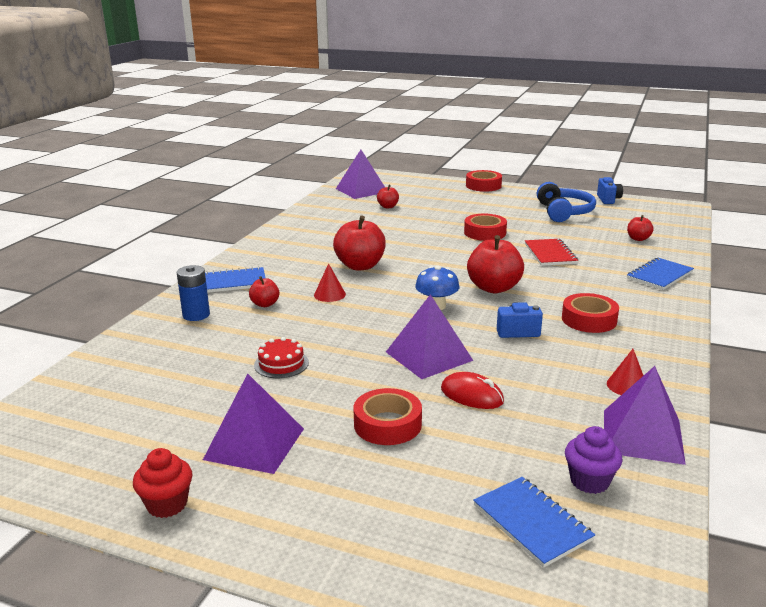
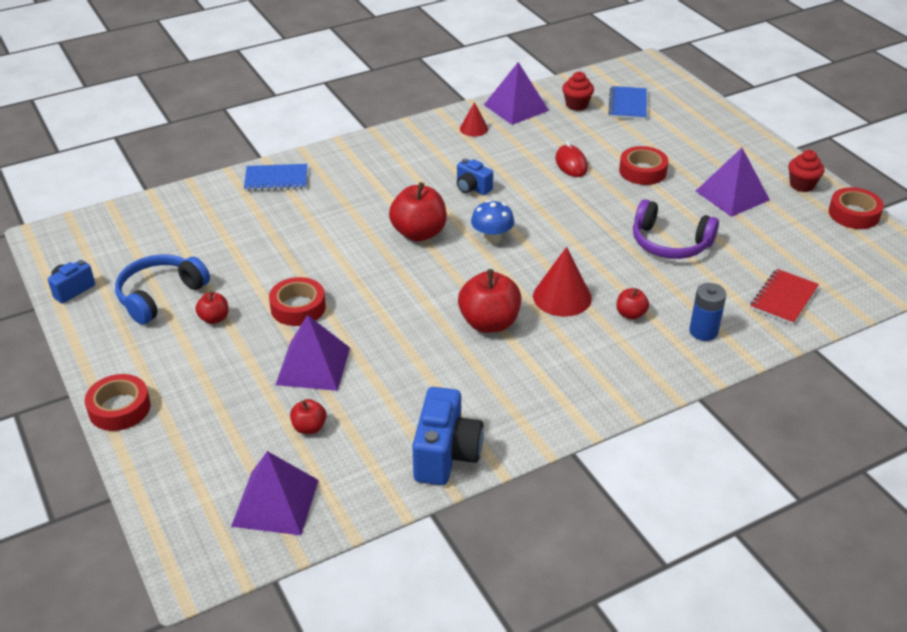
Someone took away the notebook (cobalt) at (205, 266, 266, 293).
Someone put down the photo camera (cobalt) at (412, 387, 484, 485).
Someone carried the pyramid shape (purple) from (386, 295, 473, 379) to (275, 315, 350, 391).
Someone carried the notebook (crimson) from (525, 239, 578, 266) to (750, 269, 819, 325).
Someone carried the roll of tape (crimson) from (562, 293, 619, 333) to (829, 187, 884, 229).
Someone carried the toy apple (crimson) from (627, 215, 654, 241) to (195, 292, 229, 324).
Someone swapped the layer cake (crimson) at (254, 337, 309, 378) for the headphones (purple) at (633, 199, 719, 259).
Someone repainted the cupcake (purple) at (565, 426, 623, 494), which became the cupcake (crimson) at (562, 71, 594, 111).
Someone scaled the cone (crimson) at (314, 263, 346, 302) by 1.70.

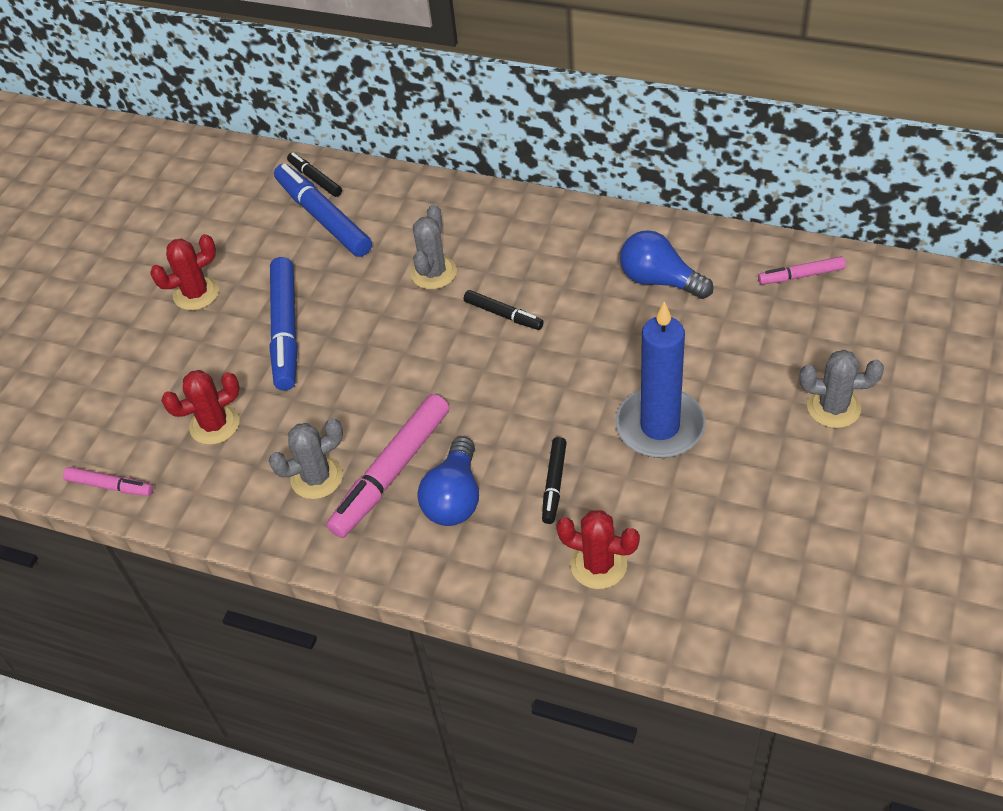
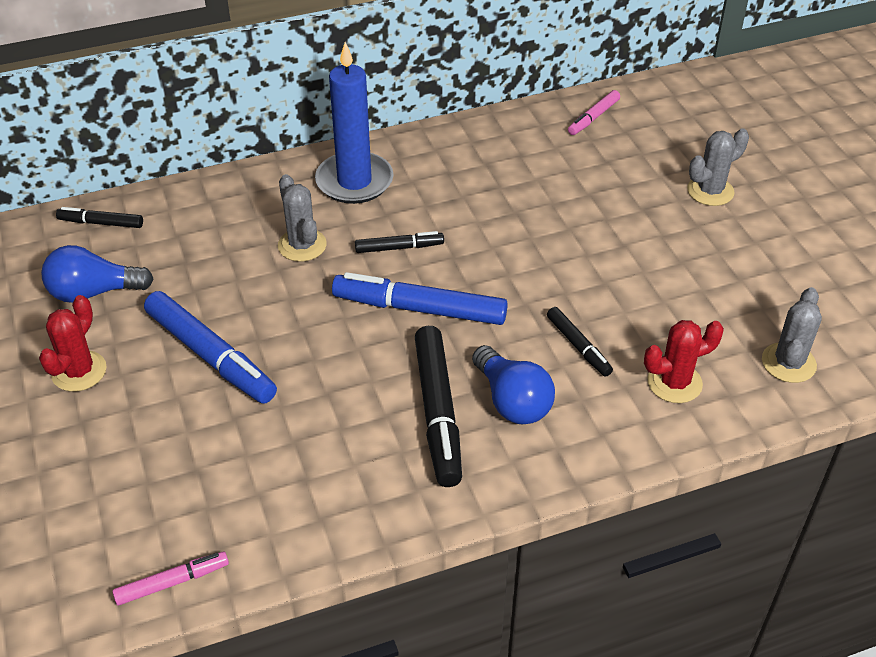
Someone took away the cactus (crimson) at (161, 370, 240, 445).
Someone carried the cactus (grey) from (269, 418, 343, 499) to (762, 287, 822, 383).
Someone carried the marker pen (cobalt) from (274, 164, 372, 257) to (332, 272, 508, 325).
Someone carried the wax candle (cobalt) from (615, 301, 705, 458) to (315, 42, 394, 204).
Someone carried the lightbulb (cobalt) from (620, 230, 714, 299) to (41, 245, 154, 303).
Someone repainted the marker pen (rose-pink) at (327, 394, 450, 538), which became the marker pen (black) at (415, 326, 462, 487).

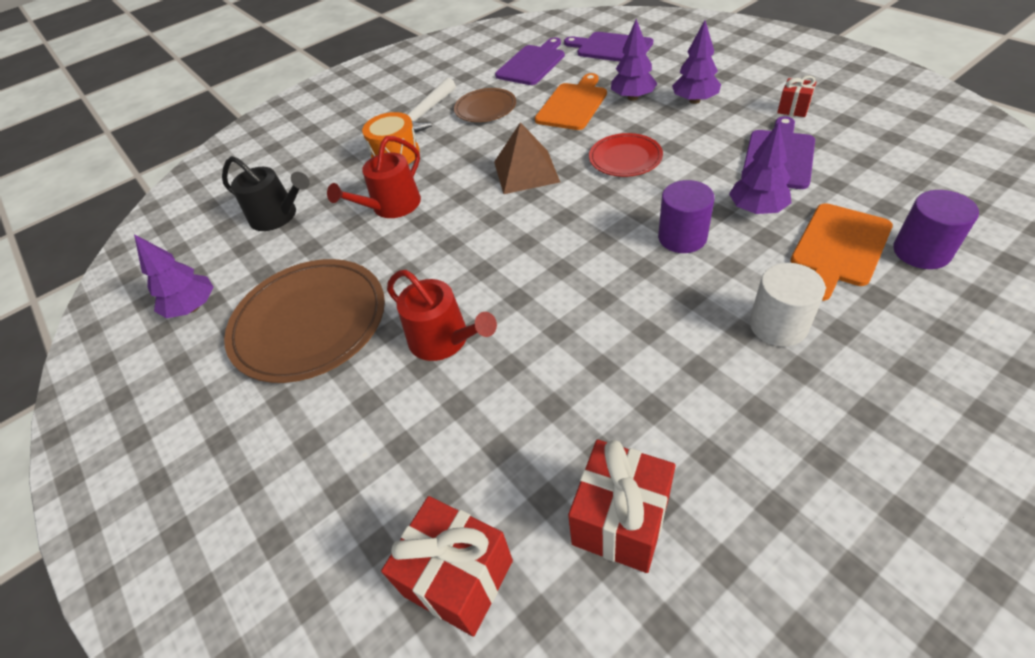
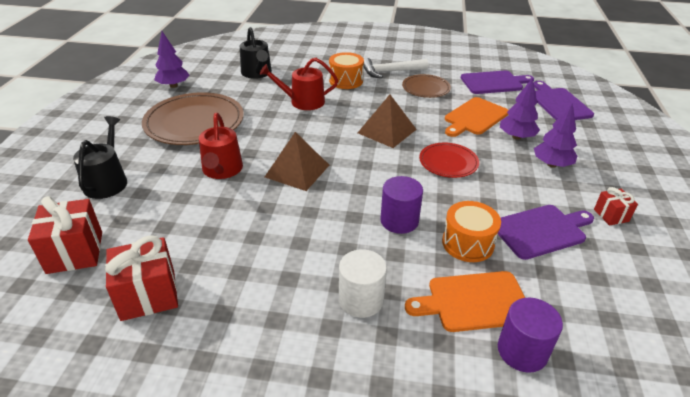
Someone put down the watering can (black) at (73, 116, 127, 199).
Someone put down the pyramid shape (dark brown) at (265, 132, 329, 191).
Someone swapped the fir tree (purple) at (729, 122, 791, 214) for the toy drum (bright orange) at (442, 201, 501, 262).
Someone rotated the chopping board (bright orange) at (535, 73, 607, 130) by 150 degrees clockwise.

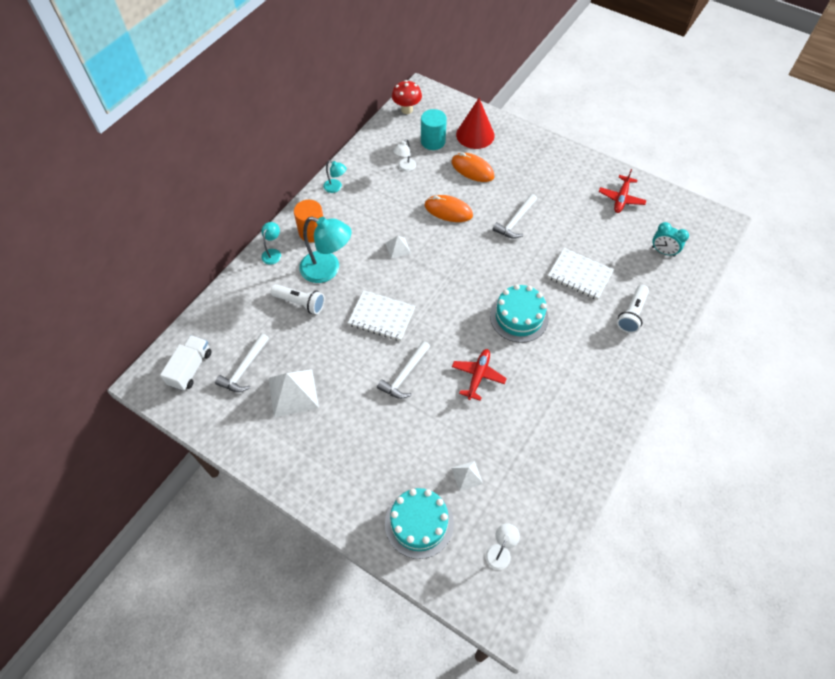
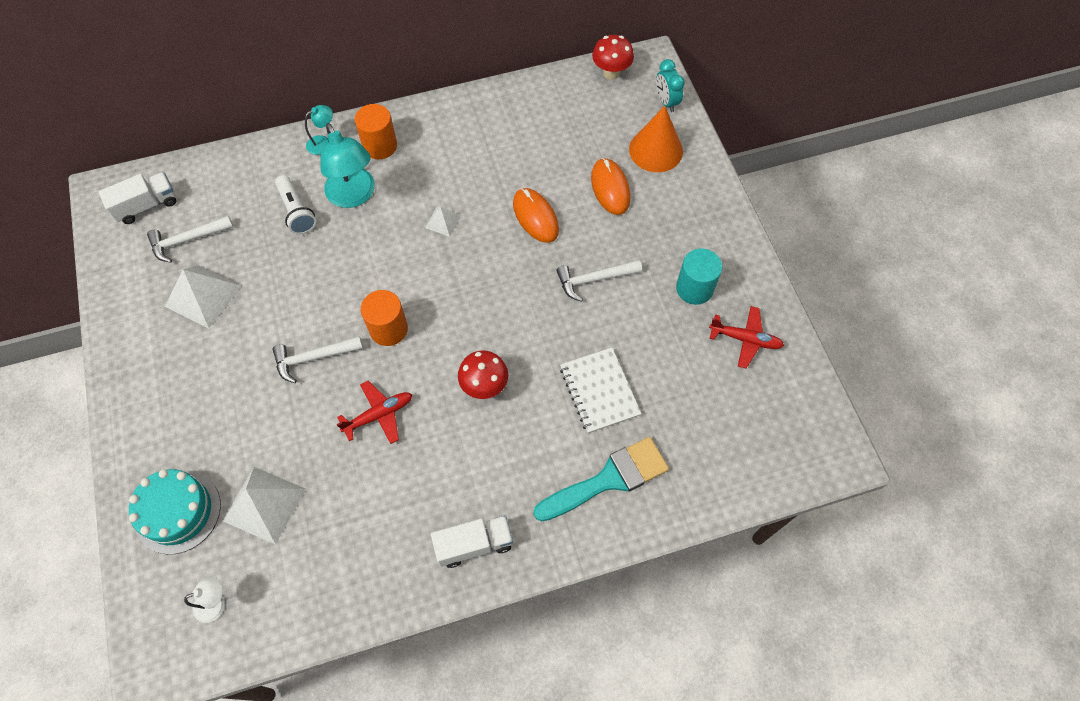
Someone took away the reading lamp (teal) at (323, 160, 347, 193).
Someone took away the notebook (pure white) at (348, 290, 415, 341).
Someone took away the reading lamp (pure white) at (393, 139, 416, 171).
Someone put down the cylinder (bright orange) at (361, 290, 408, 346).
Someone put down the lorry (pure white) at (431, 515, 513, 568).
Someone carried the cylinder (teal) from (421, 109, 447, 150) to (676, 248, 723, 305).
Someone carried the bedside clock (teal) from (652, 222, 689, 257) to (656, 59, 685, 112).
Someone swapped the layer cake (teal) at (490, 284, 549, 343) for the fungus (crimson) at (458, 350, 508, 399).
Someone swapped the flashlight (pure white) at (617, 285, 649, 333) for the paint brush (teal) at (533, 437, 669, 522).
Someone repainted the cone (crimson) at (456, 98, 495, 149), which became the cone (bright orange) at (629, 106, 683, 172).
Someone rotated the plane (crimson) at (599, 169, 647, 213) by 135 degrees counterclockwise.
Someone scaled the pyramid shape (pure white) at (451, 461, 483, 491) by 1.90.

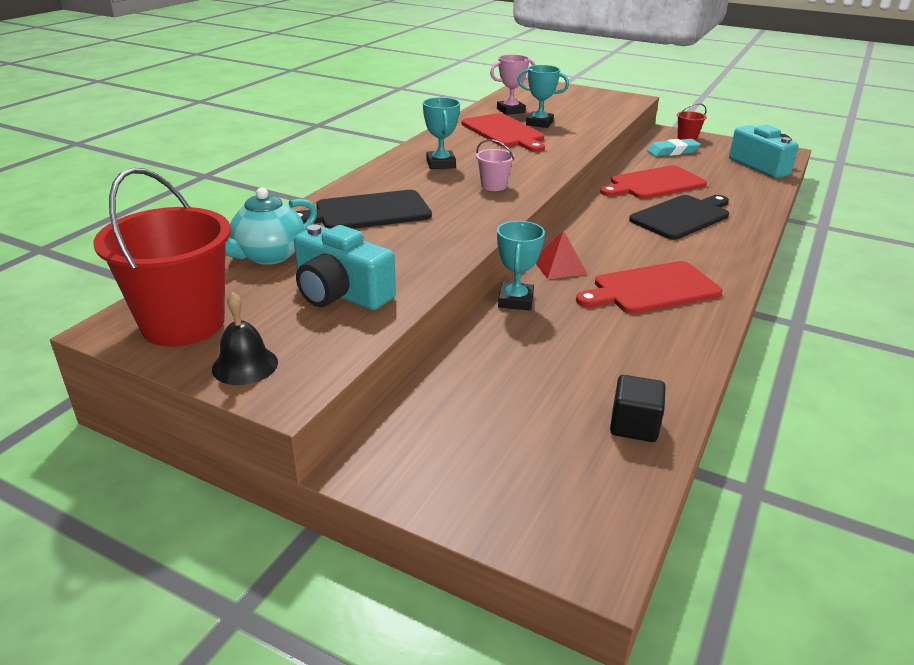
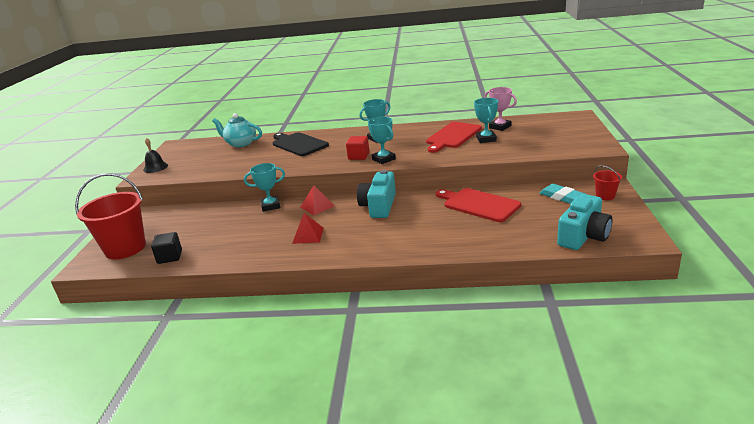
Someone took away the chopping board (black) at (629, 195, 729, 240).
Someone put down the award cup (teal) at (368, 117, 396, 164).
Someone carried the sand bucket (crimson) from (94, 168, 231, 346) to (75, 173, 146, 259).
Someone carried the photo camera (teal) from (294, 224, 396, 310) to (357, 170, 396, 218).
Someone swapped the sand bucket (rose-pink) at (476, 139, 515, 191) for the cube (crimson) at (346, 136, 369, 160).
Someone swapped the chopping board (crimson) at (576, 261, 722, 314) for the pyramid shape (crimson) at (292, 213, 324, 244).

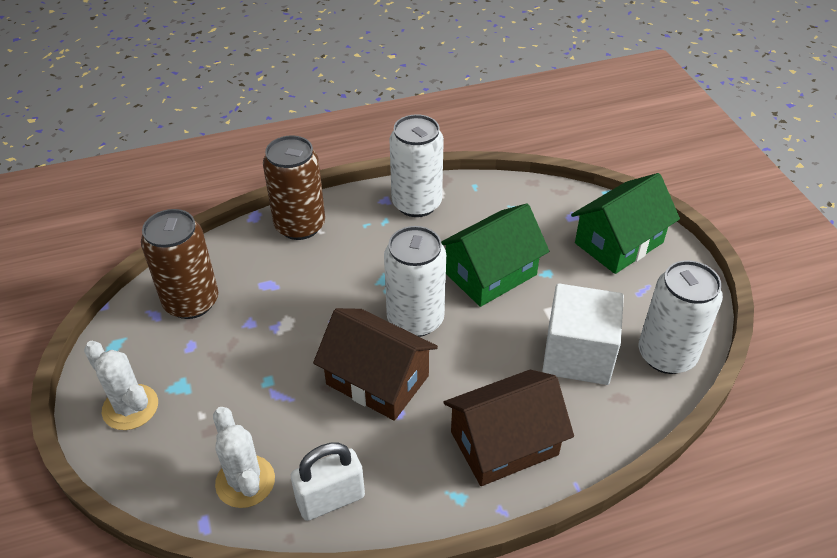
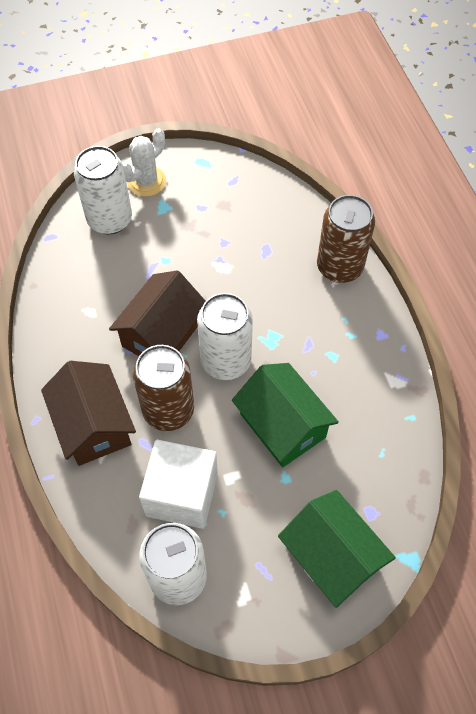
Someone took away the cactus (pure white) at (213, 407, 275, 508).
Someone took away the padlock (pure white) at (291, 443, 365, 521).
Someone carried the soda can (dark brown) from (141, 209, 218, 319) to (133, 345, 194, 431).
Someone carried the soda can (pure white) from (390, 114, 444, 217) to (74, 146, 132, 235).

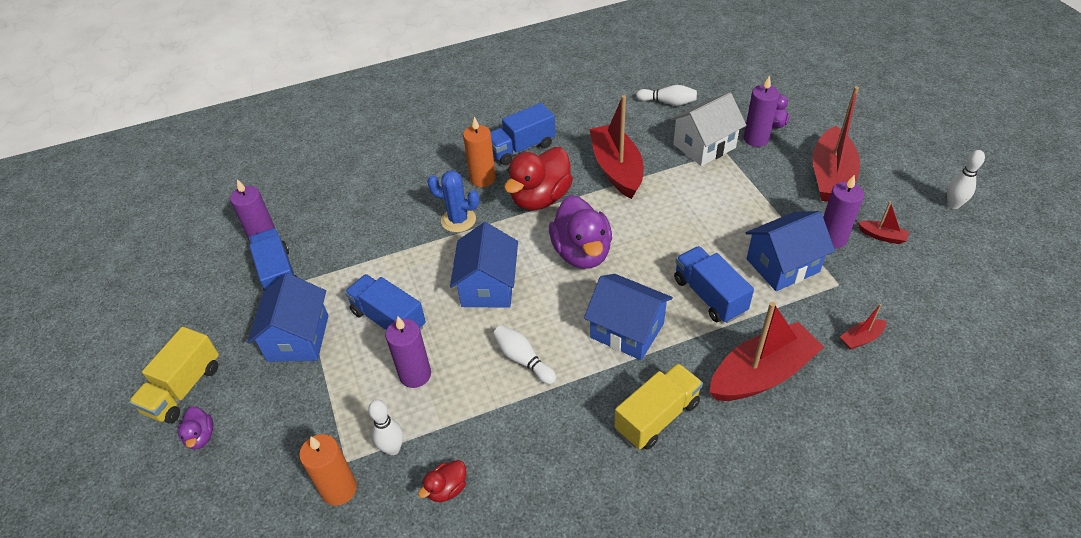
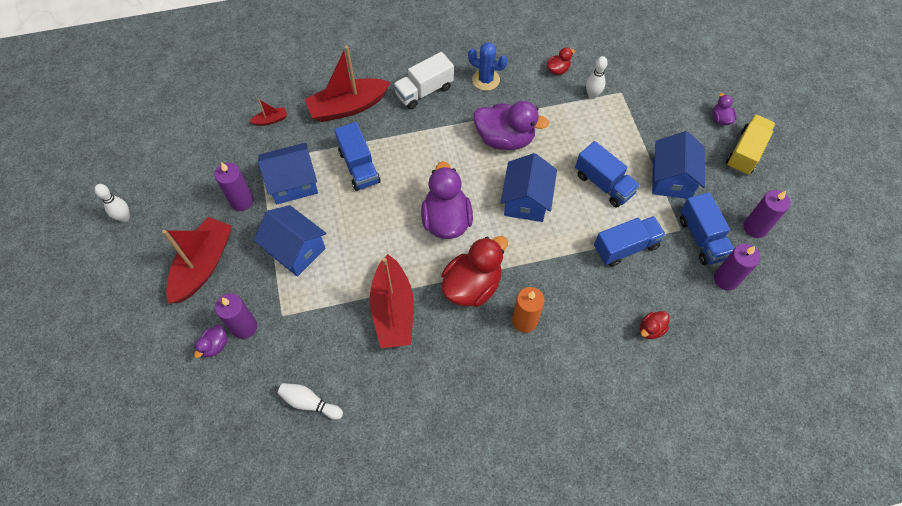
Someone took away the wax candle (bright orange) at (299, 434, 357, 506).
Someone took away the house (pure white) at (670, 92, 746, 166).
Someone took away the toy boat (crimson) at (858, 201, 909, 244).
Someone put down the toy duck (crimson) at (640, 311, 670, 339).
Someone carried the wax candle (purple) from (385, 316, 431, 388) to (744, 190, 790, 238).
Someone carried the cactus (cobalt) from (427, 170, 479, 233) to (468, 42, 508, 91).
Someone carried the lorry (cobalt) from (491, 103, 555, 165) to (594, 216, 666, 267).
Someone carried the house (cobalt) from (584, 274, 673, 360) to (253, 205, 326, 277).
Someone swapped the bowling pin (pure white) at (493, 325, 556, 384) for the toy duck (purple) at (473, 101, 549, 150).
Someone repainted the lorry (yellow) at (614, 363, 703, 450), which became the lorry (pure white) at (393, 52, 454, 109).

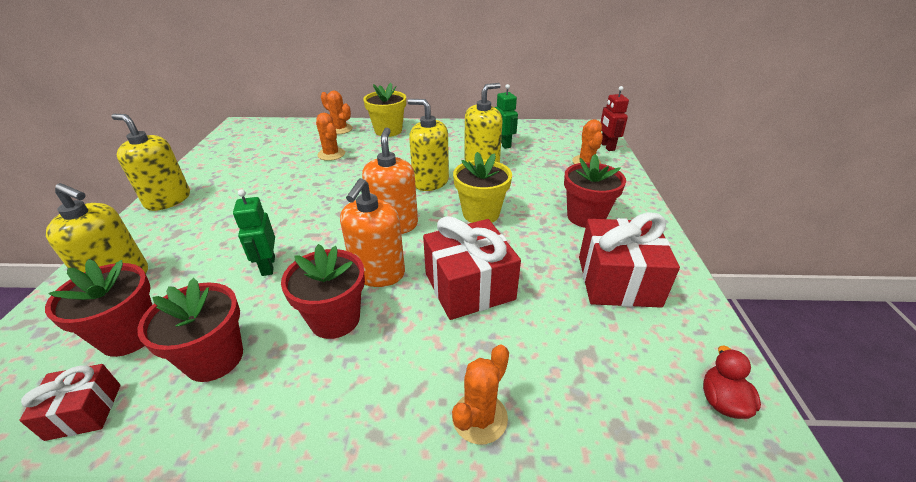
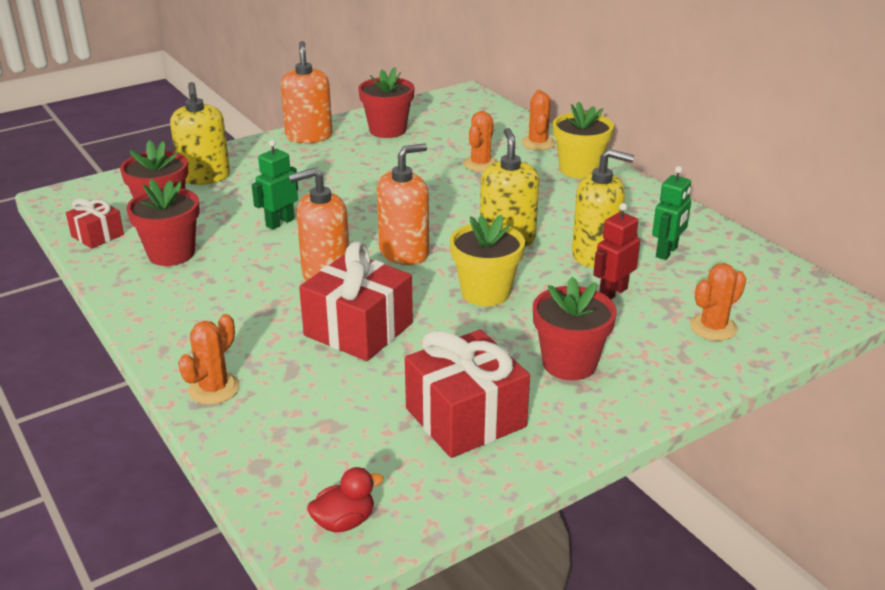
Someone carried the plant pot (crimson) from (281, 244, 365, 339) to (358, 67, 415, 138).
Someone carried the toy robot (crimson) from (601, 86, 629, 151) to (593, 203, 640, 299).
Someone repainted the soap pump (yellow) at (111, 114, 190, 211), which became the soap pump (bright orange) at (281, 41, 333, 143).
Someone rotated the cactus (bright orange) at (452, 345, 509, 445) by 60 degrees counterclockwise.

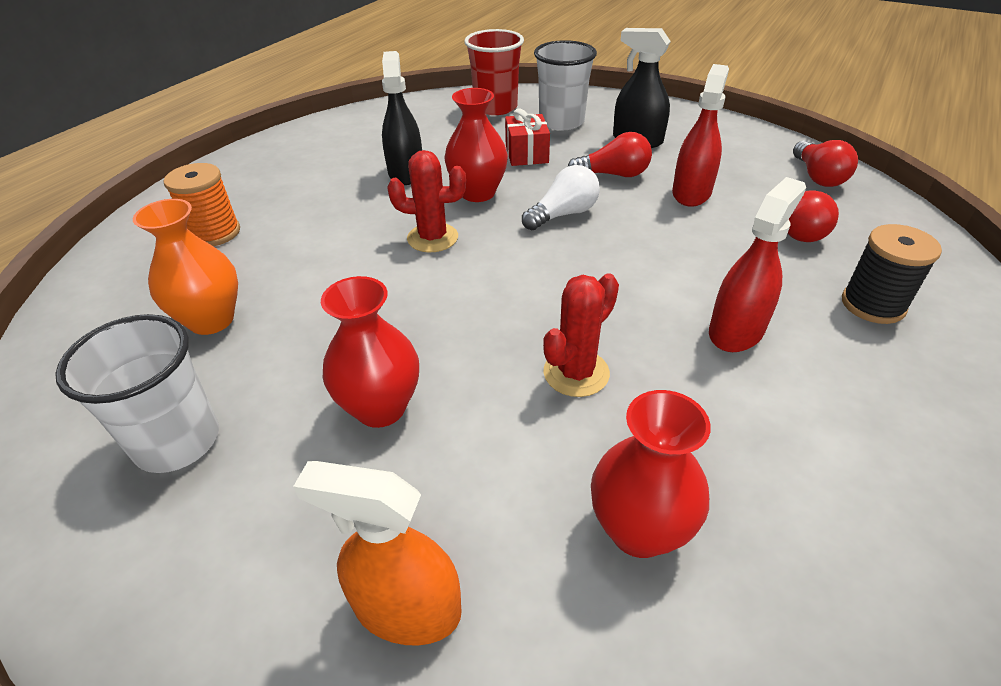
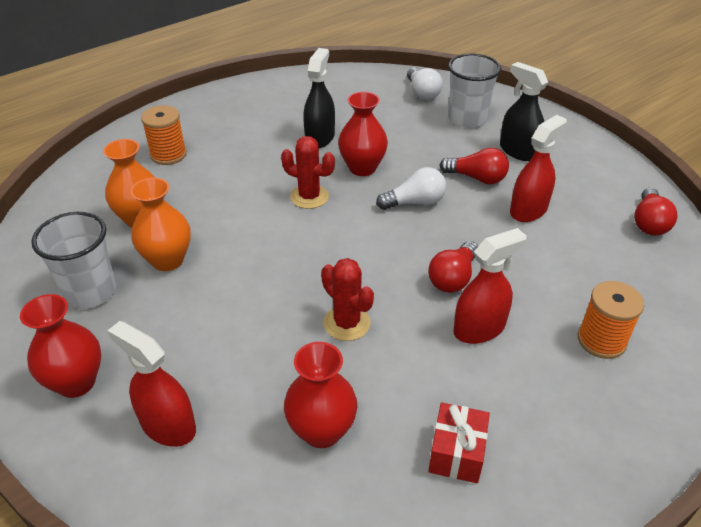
Someone put down the tall vase (bright orange) at (131, 178, 191, 271).
Someone carried the tall vase (crimson) from (321, 276, 419, 428) to (20, 294, 101, 398).
Someone carried the gift (crimson) from (505, 108, 550, 166) to (428, 403, 490, 483).
Someone carried the lightbulb (crimson) from (788, 190, 839, 242) to (428, 241, 478, 293).
Someone swapped the tumbler (crimson) at (464, 29, 524, 115) for the lightbulb (pure white) at (407, 68, 443, 100).
Someone repainted the spray cleaner (bright orange) at (293, 461, 462, 645), which became the spray cleaner (crimson) at (107, 321, 196, 447).
Someone repainted the spool (black) at (842, 224, 942, 324), which became the spool (bright orange) at (578, 281, 644, 359).
Someone rotated the cactus (crimson) at (543, 273, 619, 397) by 75 degrees clockwise.

